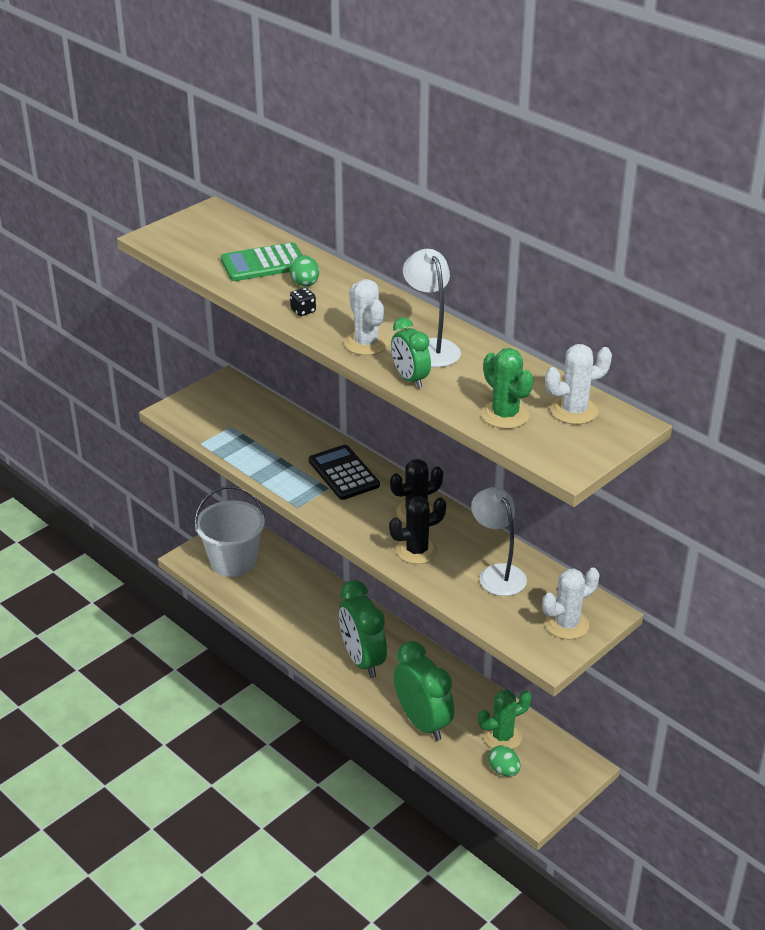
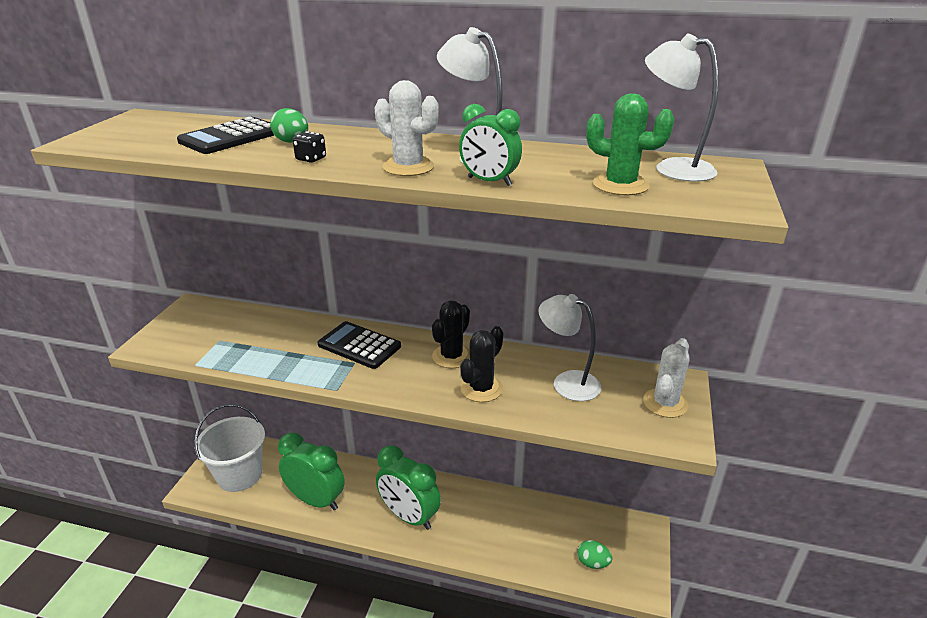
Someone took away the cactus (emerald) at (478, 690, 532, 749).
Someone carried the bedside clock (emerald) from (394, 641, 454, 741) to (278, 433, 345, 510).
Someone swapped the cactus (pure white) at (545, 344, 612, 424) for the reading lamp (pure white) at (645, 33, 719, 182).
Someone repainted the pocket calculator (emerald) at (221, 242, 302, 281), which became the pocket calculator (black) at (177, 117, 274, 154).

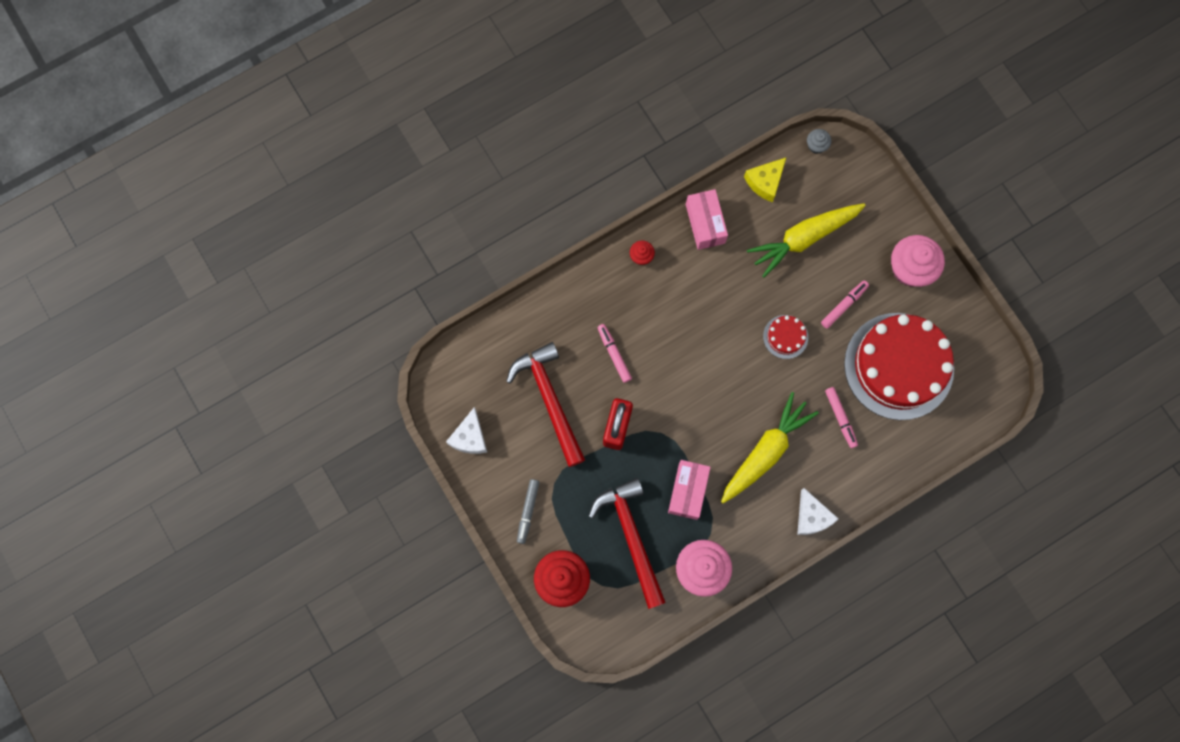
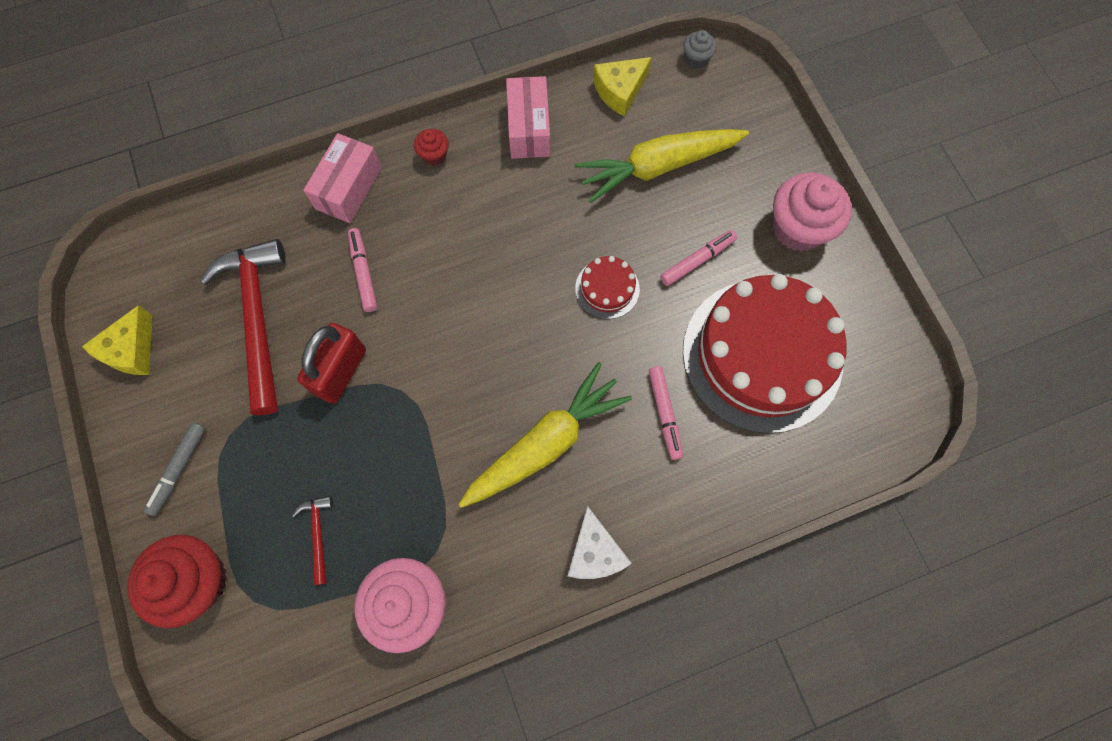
Someone carried the parcel (rose-pink) from (668, 460, 711, 520) to (303, 133, 382, 223).
Someone repainted the cheese (pure white) at (446, 407, 487, 454), which became the cheese (yellow) at (82, 305, 152, 375).
Someone scaled the hammer (crimson) at (589, 478, 666, 609) by 0.44.

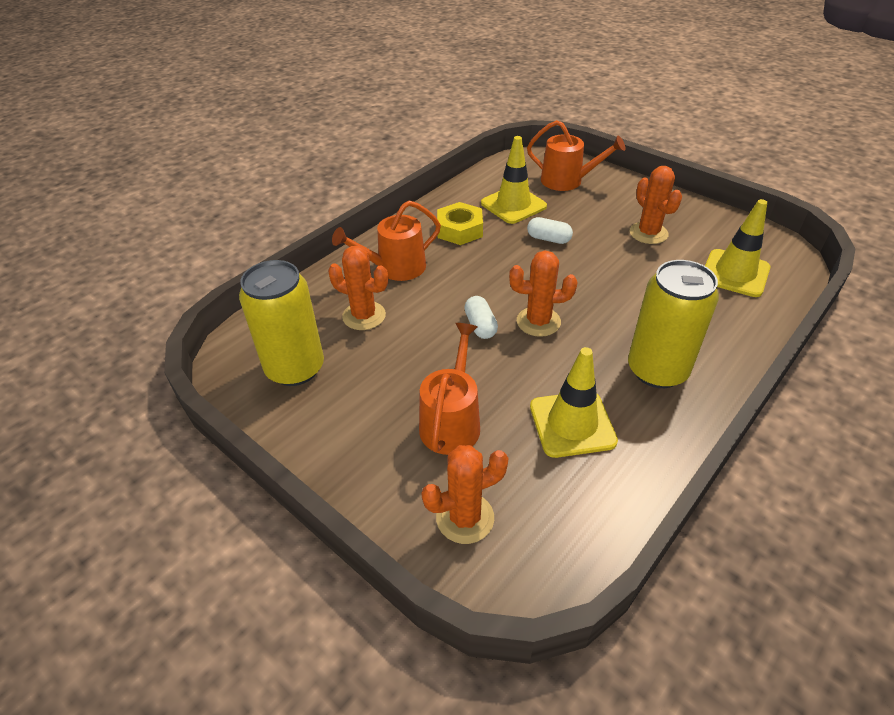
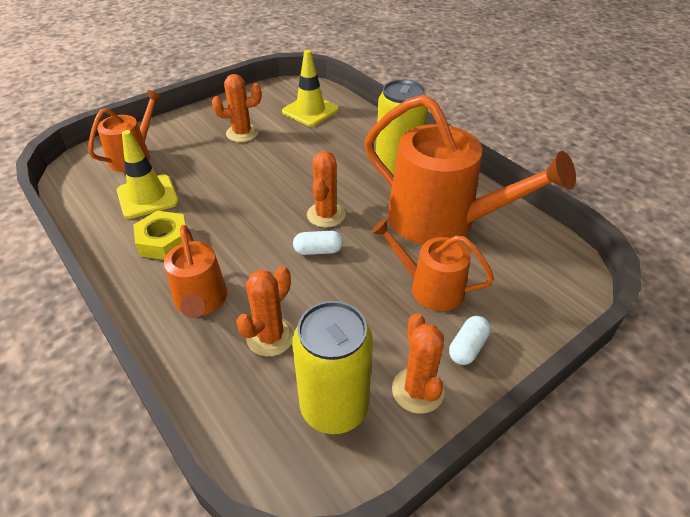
Someone carried the cactus (bright orange) from (421, 445, 508, 544) to (392, 313, 445, 414).
Someone carried the capsule (pure white) from (527, 217, 573, 244) to (449, 316, 491, 365).
Someone swapped the safety cone (yellow) at (530, 347, 618, 458) for the watering can (bright orange) at (364, 94, 576, 244).

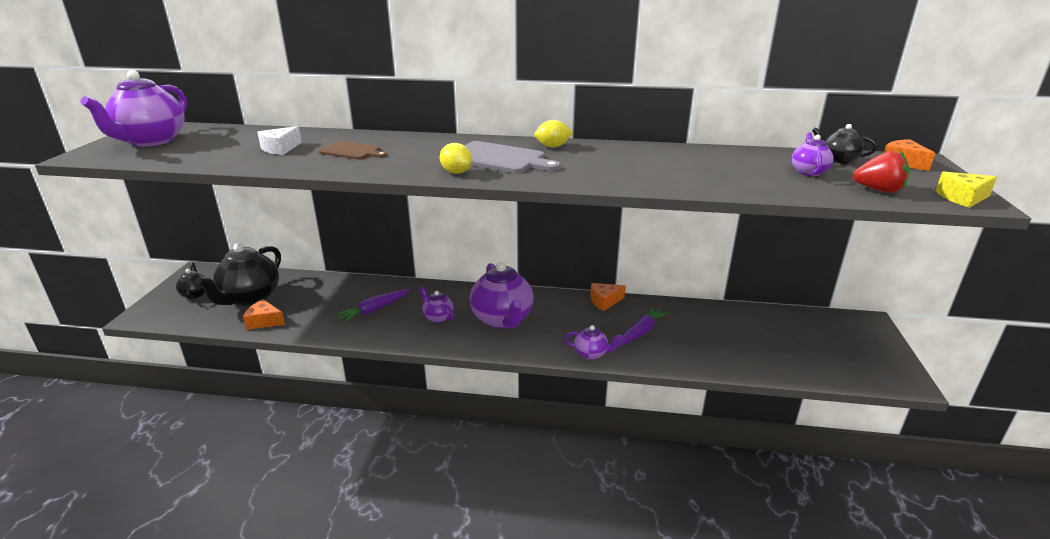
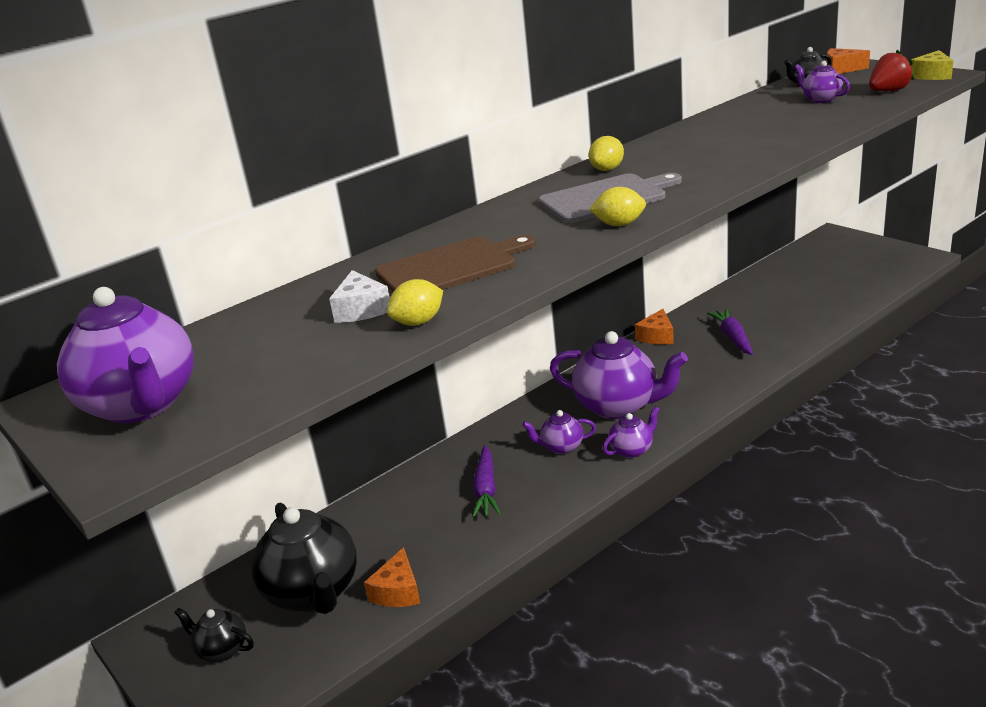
Someone put down the citrus fruit (yellow) at (387, 279, 443, 326).
Someone carried the tea pot (purple) from (564, 325, 622, 360) to (602, 406, 660, 458).
Someone rotated the cheese (bright orange) at (243, 299, 285, 330) by 45 degrees counterclockwise.
Someone scaled the chopping board (dark brown) at (318, 141, 387, 160) by 1.57.

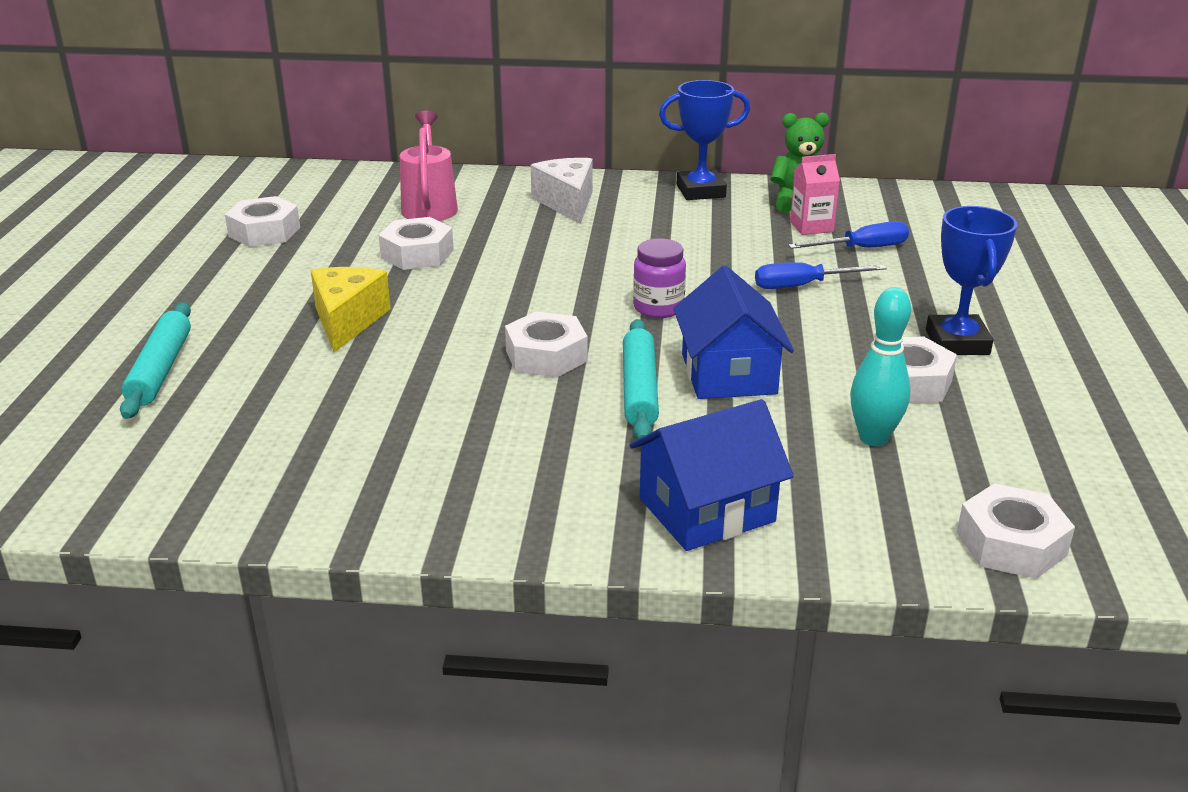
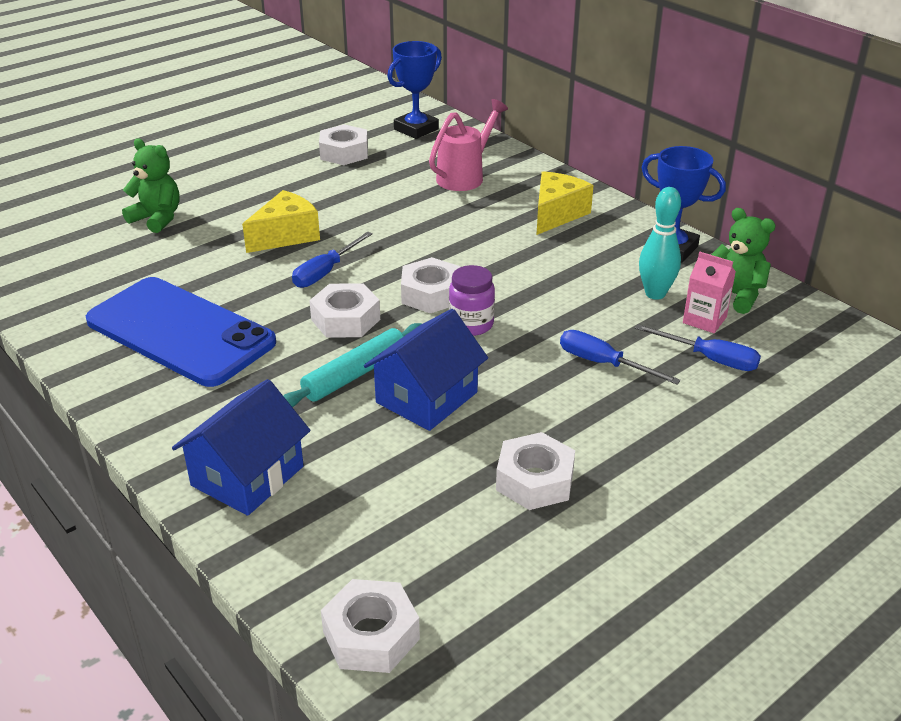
Someone put down the smartphone (cobalt) at (86, 277, 276, 387).
Someone put down the screwdriver (cobalt) at (292, 232, 373, 288).
Someone carried the hexagon nut (pure white) from (379, 217, 454, 270) to (401, 257, 460, 313).
Someone carried the bowling pin (teal) from (850, 287, 911, 446) to (639, 187, 681, 300).
Someone carried the award cup (cobalt) from (926, 206, 1017, 355) to (387, 41, 442, 139).
Someone swapped the rolling pin (teal) at (120, 302, 191, 419) for the teddy (emerald) at (122, 139, 180, 233).
Someone repainted the cheese (pure white) at (531, 158, 593, 224), which became the cheese (yellow) at (537, 171, 594, 235).
Someone rotated the house (cobalt) at (629, 399, 794, 551) by 75 degrees counterclockwise.

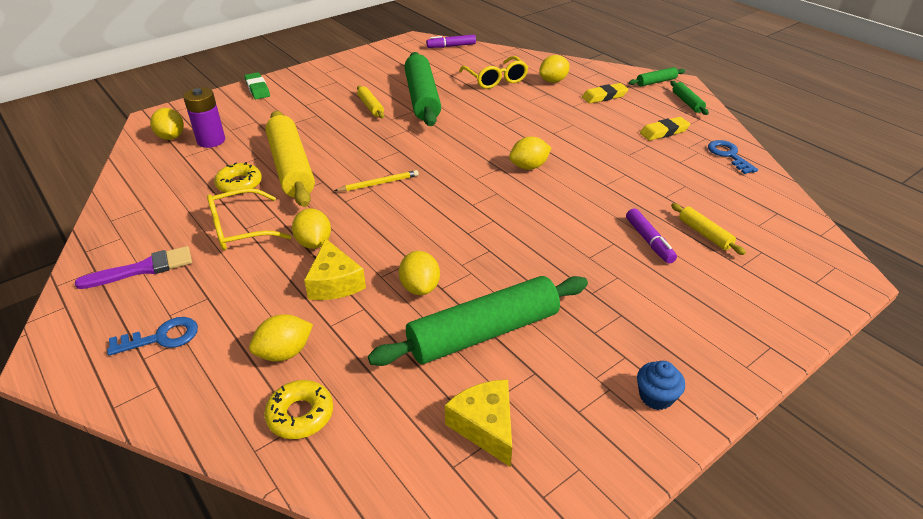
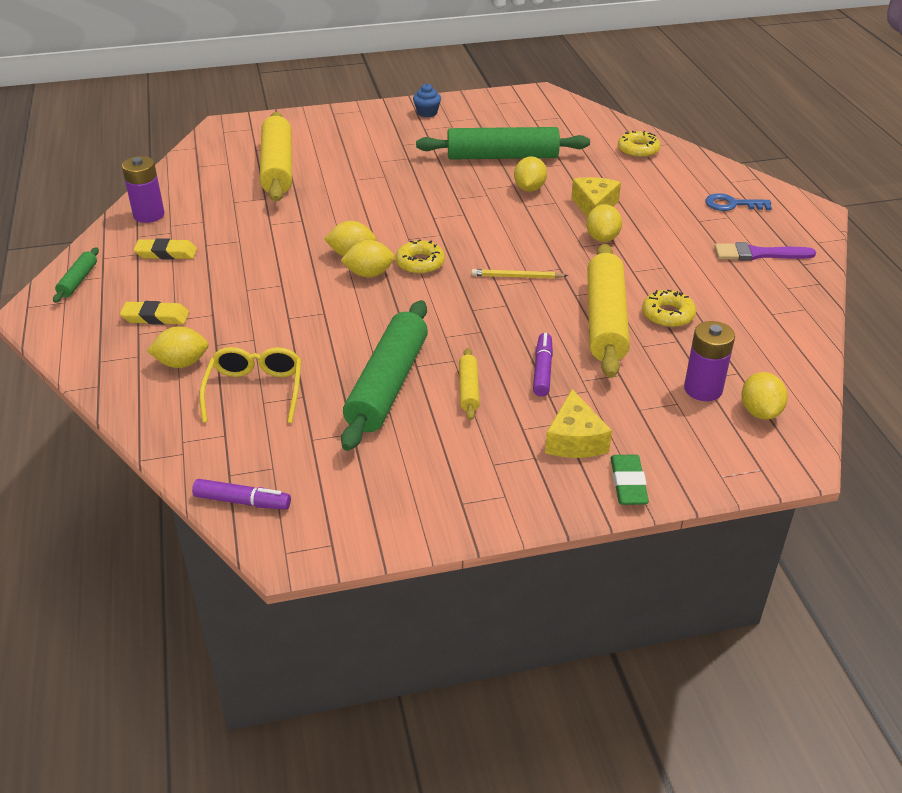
Someone took away the spectacles (yellow) at (207, 188, 292, 250).
Someone took away the rolling pin (emerald) at (629, 67, 685, 86).
Someone put down the doughnut (yellow) at (395, 239, 445, 274).
Someone carried the citrus fruit (yellow) from (249, 314, 313, 361) to (341, 240, 395, 278).
Someone carried the cheese (yellow) from (445, 380, 512, 467) to (545, 389, 612, 458).
Someone carried the marker pen (purple) from (626, 208, 677, 264) to (533, 333, 553, 397).
Someone swapped the door key (cobalt) at (708, 140, 758, 174) for the power cell (purple) at (122, 156, 165, 223).
Someone scaled the rolling pin (yellow) at (671, 203, 746, 255) by 2.17.

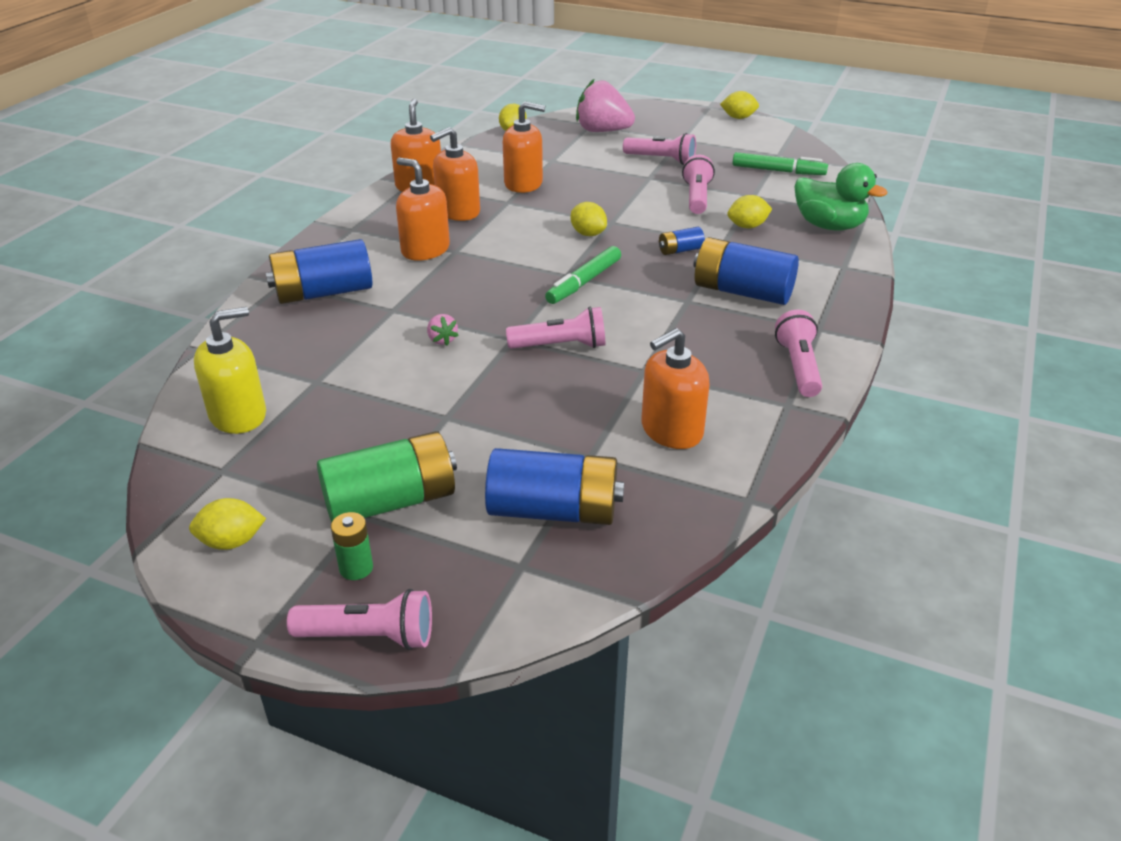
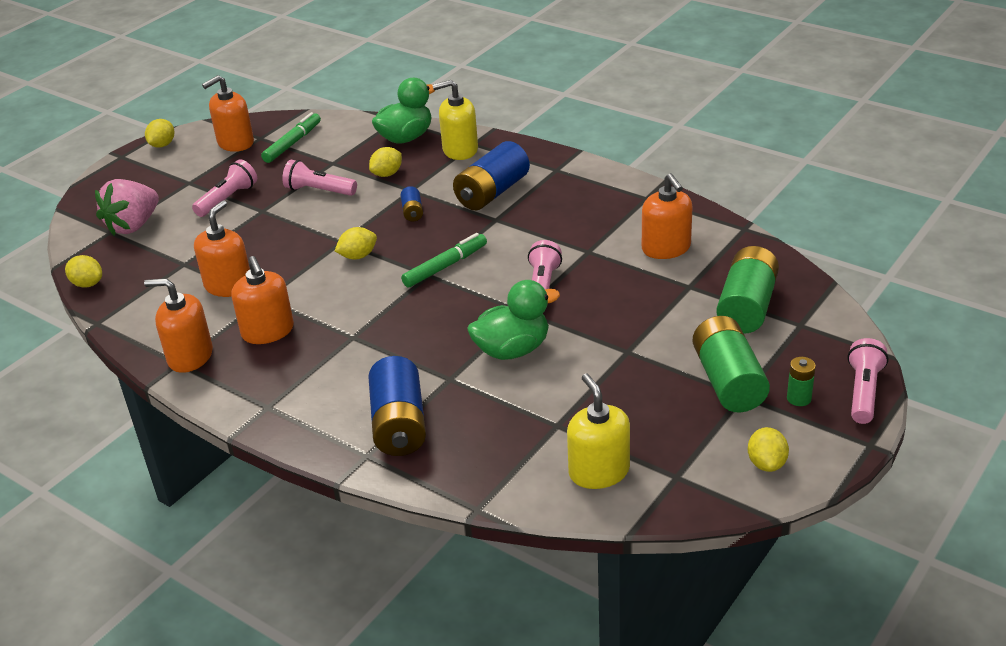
Someone took away the flashlight (rose-pink) at (775, 310, 822, 397).
Someone put down the soap pump (yellow) at (433, 80, 478, 160).
Someone carried the soap pump (bright orange) from (396, 158, 450, 261) to (202, 75, 254, 152).
Someone swapped the toy strawberry (rose-pink) at (427, 314, 459, 346) for the toy duck (emerald) at (467, 280, 560, 360).
Someone repainted the power cell (cobalt) at (485, 448, 624, 525), which became the power cell (emerald) at (716, 246, 779, 333).
Someone rotated the marker pen (emerald) at (545, 246, 621, 304) by 90 degrees counterclockwise.
Someone rotated the citrus fruit (yellow) at (727, 195, 772, 228) by 45 degrees clockwise.

